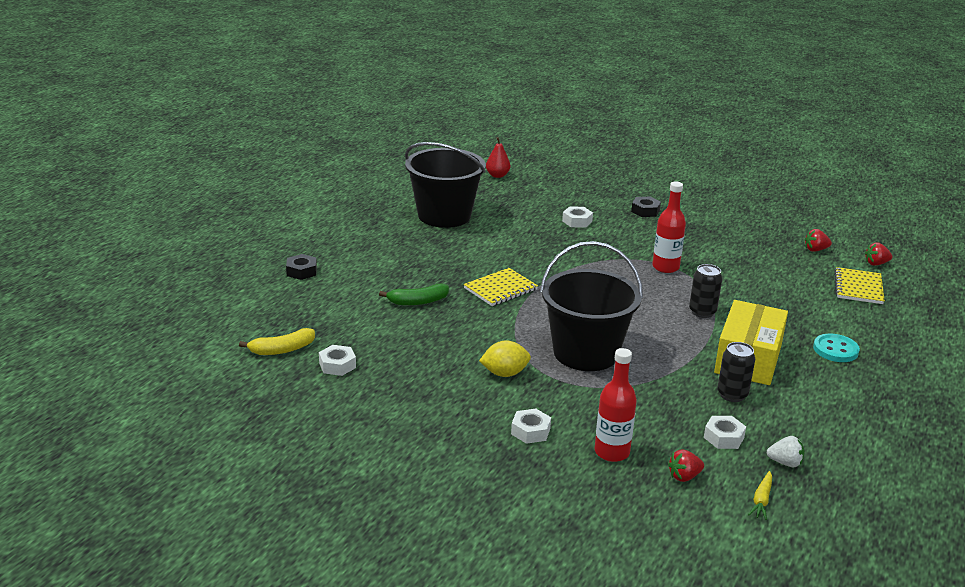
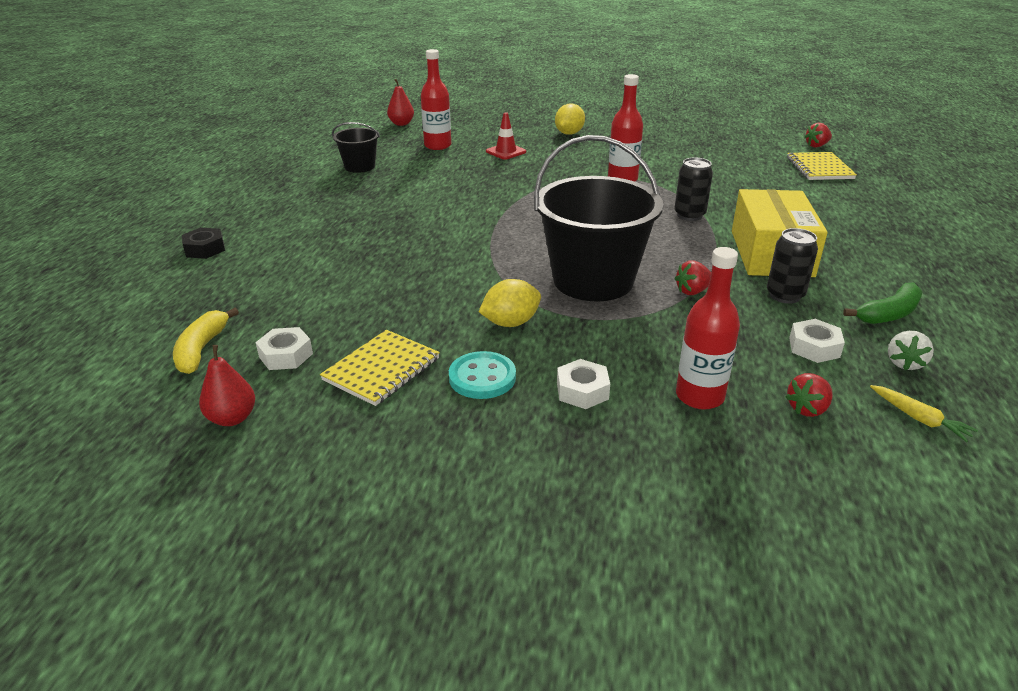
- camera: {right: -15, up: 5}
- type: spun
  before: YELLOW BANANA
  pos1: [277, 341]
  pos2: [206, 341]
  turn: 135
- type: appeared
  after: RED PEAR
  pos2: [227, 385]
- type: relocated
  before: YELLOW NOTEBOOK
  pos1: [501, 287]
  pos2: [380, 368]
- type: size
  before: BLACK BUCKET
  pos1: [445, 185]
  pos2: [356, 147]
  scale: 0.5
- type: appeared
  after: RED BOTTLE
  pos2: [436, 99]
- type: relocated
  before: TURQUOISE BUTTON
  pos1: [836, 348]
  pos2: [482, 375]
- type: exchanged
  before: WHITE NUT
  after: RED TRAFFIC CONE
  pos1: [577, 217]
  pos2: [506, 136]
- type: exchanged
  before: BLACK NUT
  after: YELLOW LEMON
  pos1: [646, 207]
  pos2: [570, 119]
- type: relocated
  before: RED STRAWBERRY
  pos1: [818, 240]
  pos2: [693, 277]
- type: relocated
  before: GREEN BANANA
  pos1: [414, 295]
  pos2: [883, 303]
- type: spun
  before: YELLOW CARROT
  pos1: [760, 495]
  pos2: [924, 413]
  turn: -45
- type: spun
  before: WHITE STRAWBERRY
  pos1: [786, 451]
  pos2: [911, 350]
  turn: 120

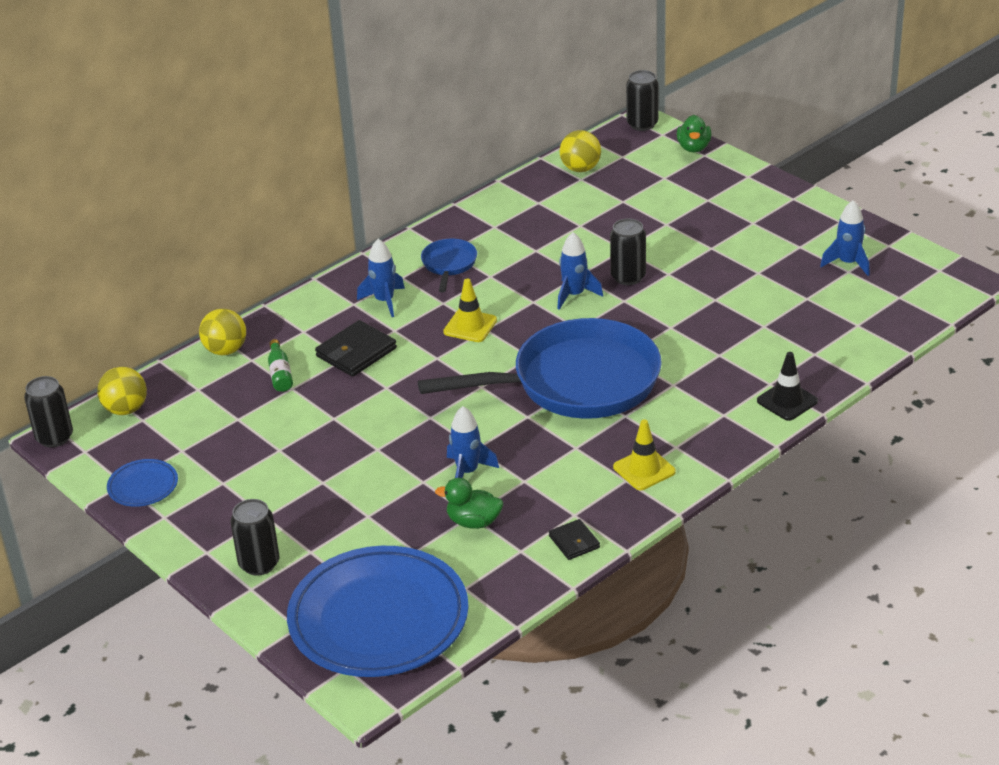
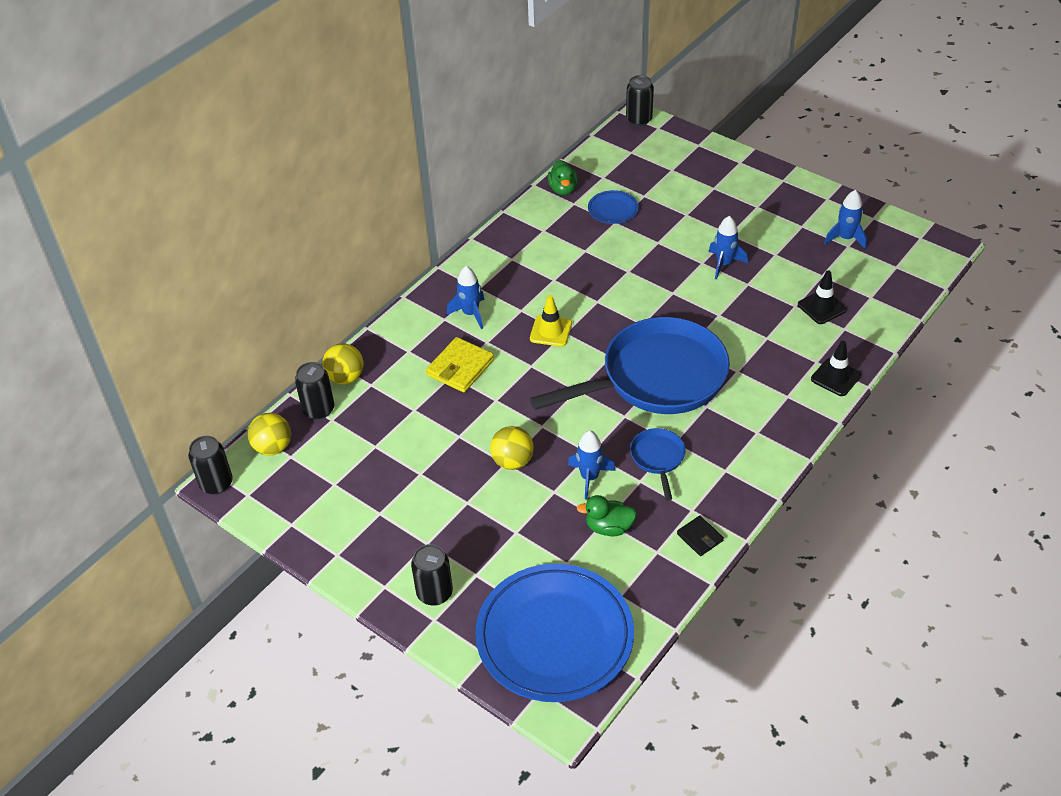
- camera: {right: -10, up: 10}
- type: relocated
  before: BLACK CAN
  pos1: [628, 252]
  pos2: [314, 391]
- type: colour
  before: BLACK WALLET
  after: YELLOW WALLET
  pos1: [356, 348]
  pos2: [460, 364]
- type: relocated
  before: YELLOW BALL
  pos1: [580, 151]
  pos2: [512, 448]
- type: relocated
  before: GREEN DUCK
  pos1: [694, 133]
  pos2: [562, 177]
- type: relocated
  before: BLUE PLATE
  pos1: [142, 483]
  pos2: [613, 207]
- type: relocated
  before: BLUE PAN
  pos1: [449, 265]
  pos2: [658, 464]
- type: relocated
  before: BLUE ROCKET
  pos1: [580, 271]
  pos2: [728, 248]
- type: appeared
  after: BLACK TRAFFIC CONE
  pos2: [822, 297]
- type: missing
  before: GREEN BOTTLE
  pos1: [280, 365]
- type: missing
  before: YELLOW TRAFFIC CONE
  pos1: [644, 455]

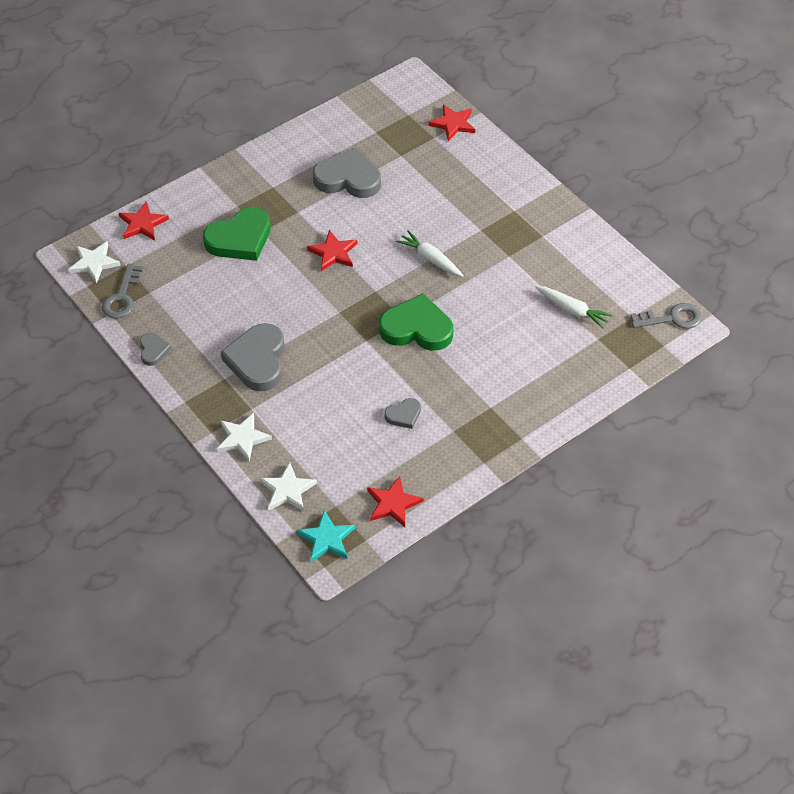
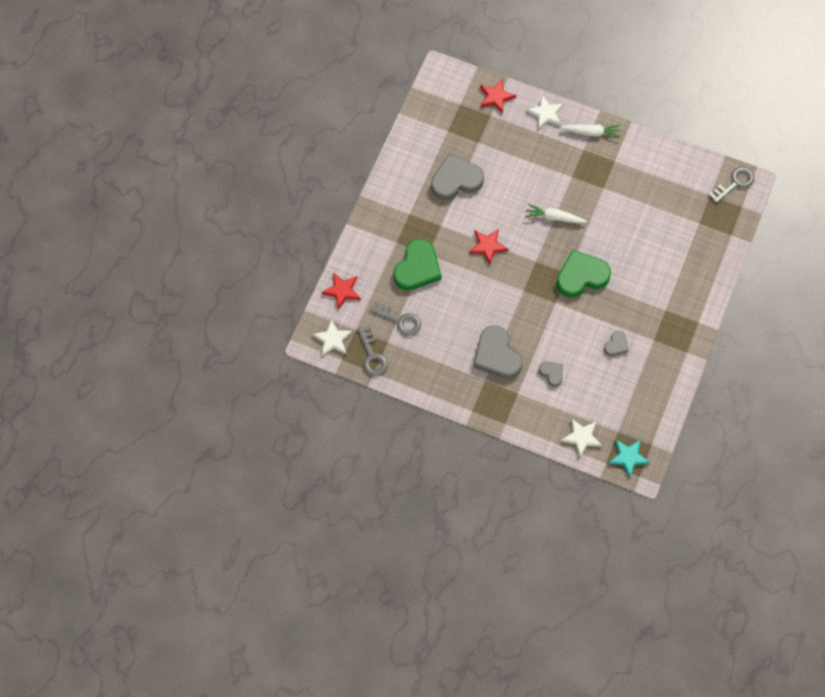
- camera: {right: -30, up: 15}
- type: appeared
  after: GREY KEY
  pos2: [395, 318]
- type: relocated
  before: WHITE STAR
  pos1: [244, 437]
  pos2: [544, 112]
- type: relocated
  before: GREY HEART
  pos1: [155, 349]
  pos2: [551, 374]
- type: relocated
  before: WHITE CARROT
  pos1: [574, 307]
  pos2: [590, 131]
- type: missing
  before: RED STAR
  pos1: [395, 501]

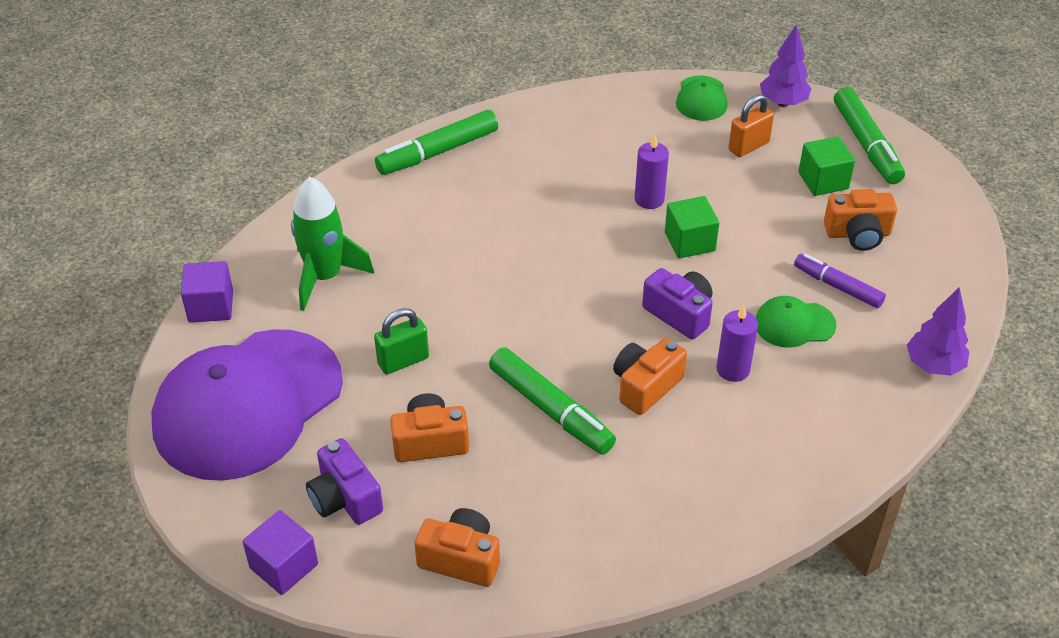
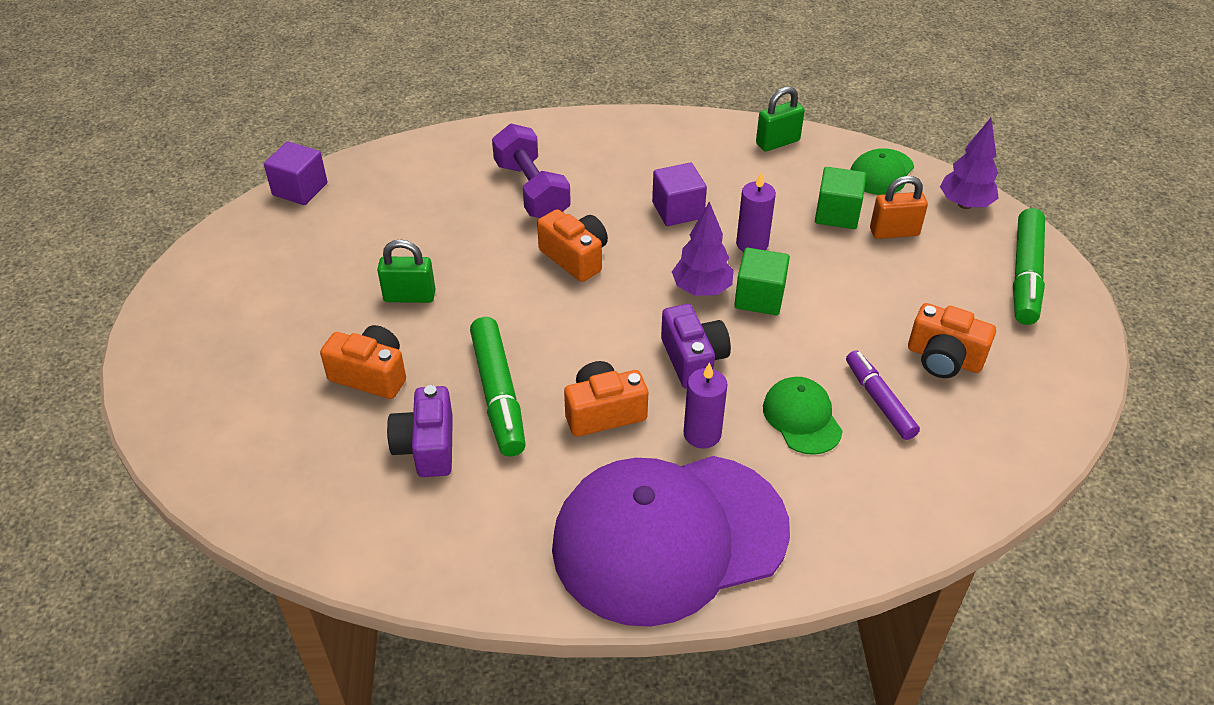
- camera: {right: 30, up: 0}
- type: relocated
  before: PURPLE CAMERA
  pos1: [344, 481]
  pos2: [420, 431]
- type: appeared
  after: PURPLE DUMBBELL
  pos2: [531, 171]
- type: relocated
  before: ORANGE CAMERA
  pos1: [457, 547]
  pos2: [572, 245]
- type: relocated
  before: PURPLE CAP
  pos1: [247, 405]
  pos2: [671, 541]
- type: relocated
  before: PURPLE CUBE
  pos1: [280, 552]
  pos2: [679, 194]
- type: relocated
  before: PURPLE TREE
  pos1: [938, 331]
  pos2: [703, 248]
- type: appeared
  after: GREEN PADLOCK
  pos2: [780, 119]
- type: spun
  before: GREEN CAP
  pos1: [796, 322]
  pos2: [803, 416]
  turn: 45
- type: relocated
  before: GREEN CUBE
  pos1: [826, 166]
  pos2: [840, 198]
- type: missing
  before: GREEN ROCKET
  pos1: [332, 244]
- type: missing
  before: GREEN MARKER
  pos1: [436, 142]

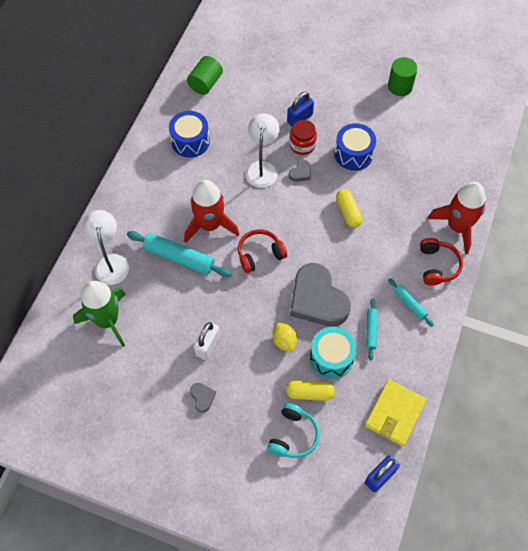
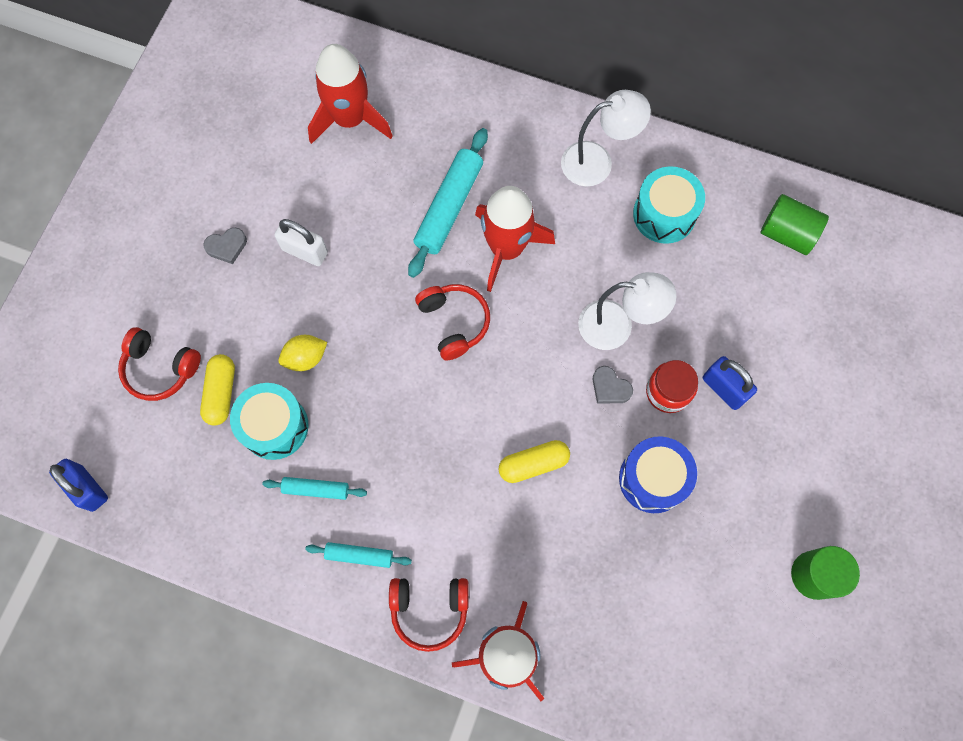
- camera: {right: 90, up: 10}
- type: colour
  before: TURQUOISE HEADPHONES
  after: RED HEADPHONES
  pos1: [293, 430]
  pos2: [159, 364]
- type: spun
  before: TURQUOISE ROLLING PIN
  pos1: [411, 303]
  pos2: [358, 555]
  turn: 45
- type: colour
  before: GREEN ROCKET
  after: RED ROCKET
  pos1: [99, 314]
  pos2: [350, 94]
- type: relocated
  before: WHITE LAMP
  pos1: [106, 247]
  pos2: [606, 138]
- type: colour
  before: BLUE DRUM
  after: TURQUOISE DRUM
  pos1: [189, 134]
  pos2: [669, 205]
- type: missing
  before: GREY HEART
  pos1: [320, 295]
- type: missing
  before: YELLOW WALLET
  pos1: [395, 413]

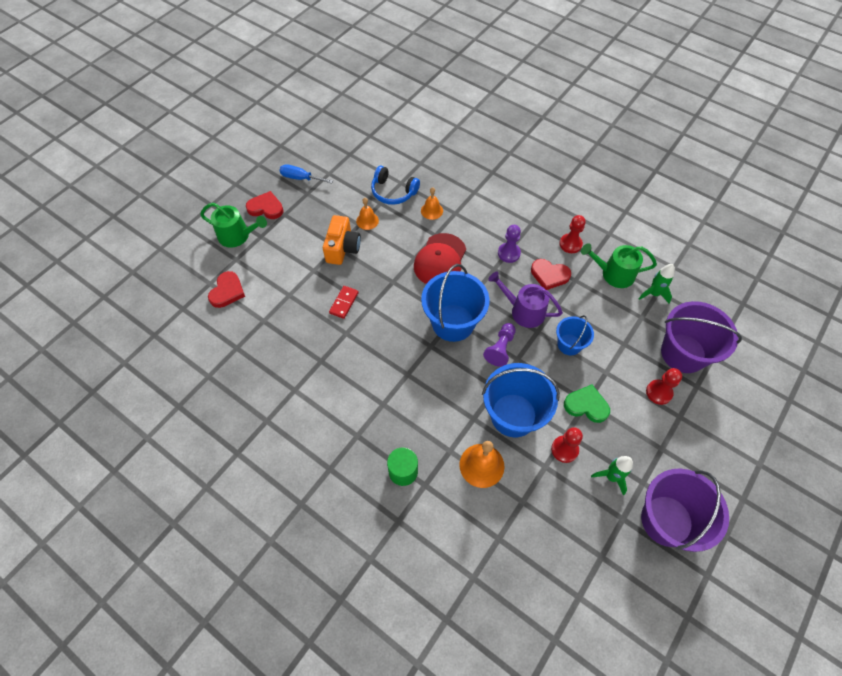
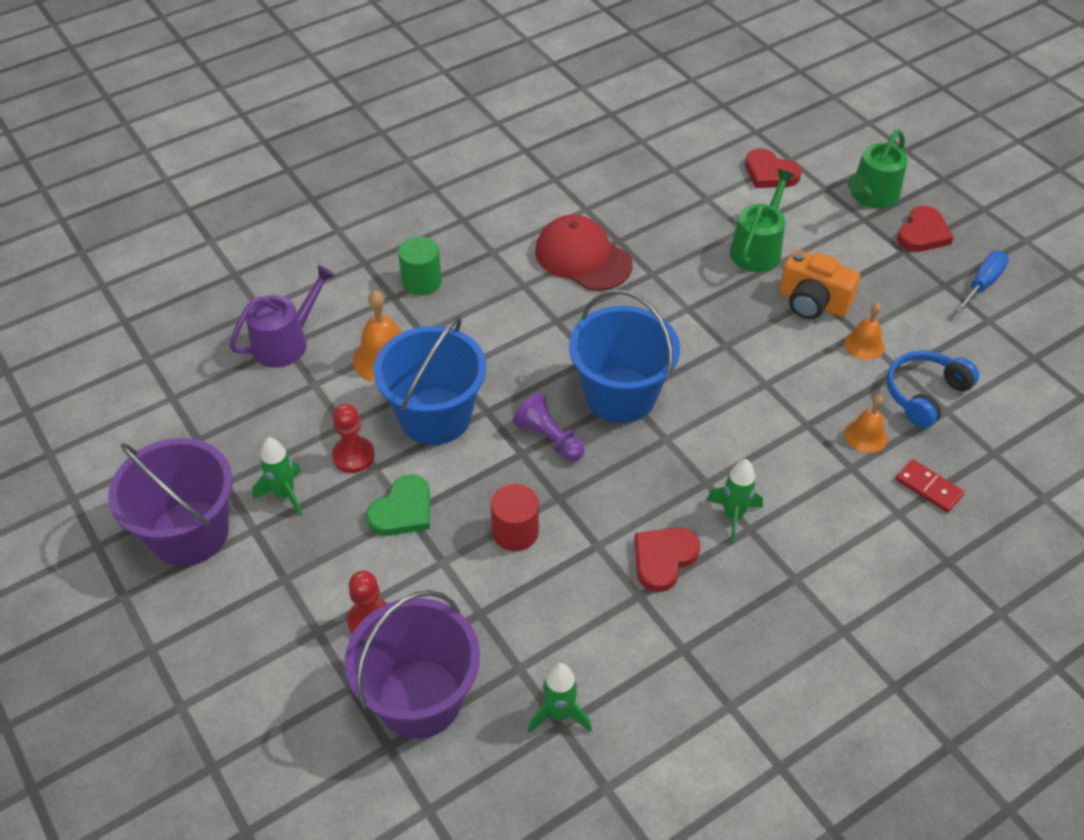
- camera: {right: 110, up: -10}
- type: relocated
  before: PURPLE WATERING CAN
  pos1: [525, 299]
  pos2: [282, 316]
- type: exchanged
  before: BLUE BUCKET
  after: RED CYLINDER
  pos1: [575, 335]
  pos2: [514, 517]
- type: relocated
  before: RED CAP
  pos1: [440, 258]
  pos2: [584, 253]
- type: exchanged
  before: PURPLE PAWN
  after: GREEN ROCKET
  pos1: [509, 244]
  pos2: [734, 501]
- type: relocated
  before: GREEN WATERING CAN
  pos1: [619, 265]
  pos2: [762, 220]
- type: relocated
  before: RED DOMINO
  pos1: [344, 302]
  pos2: [930, 486]
- type: missing
  before: RED PAWN
  pos1: [572, 234]

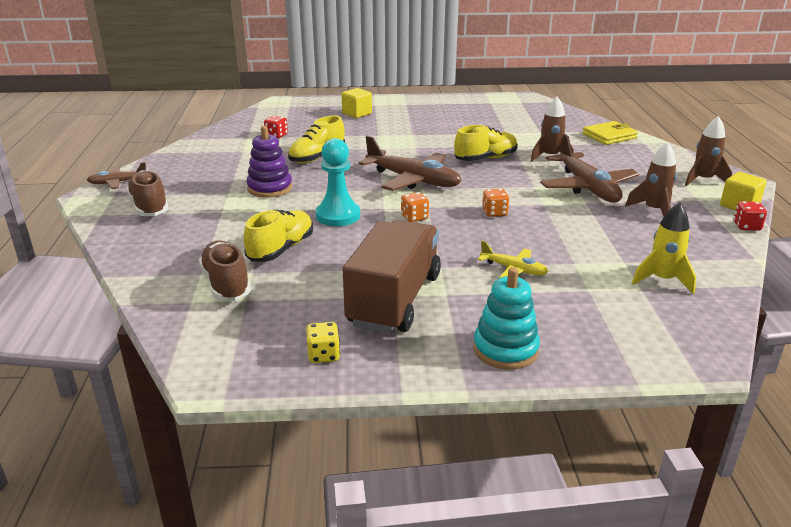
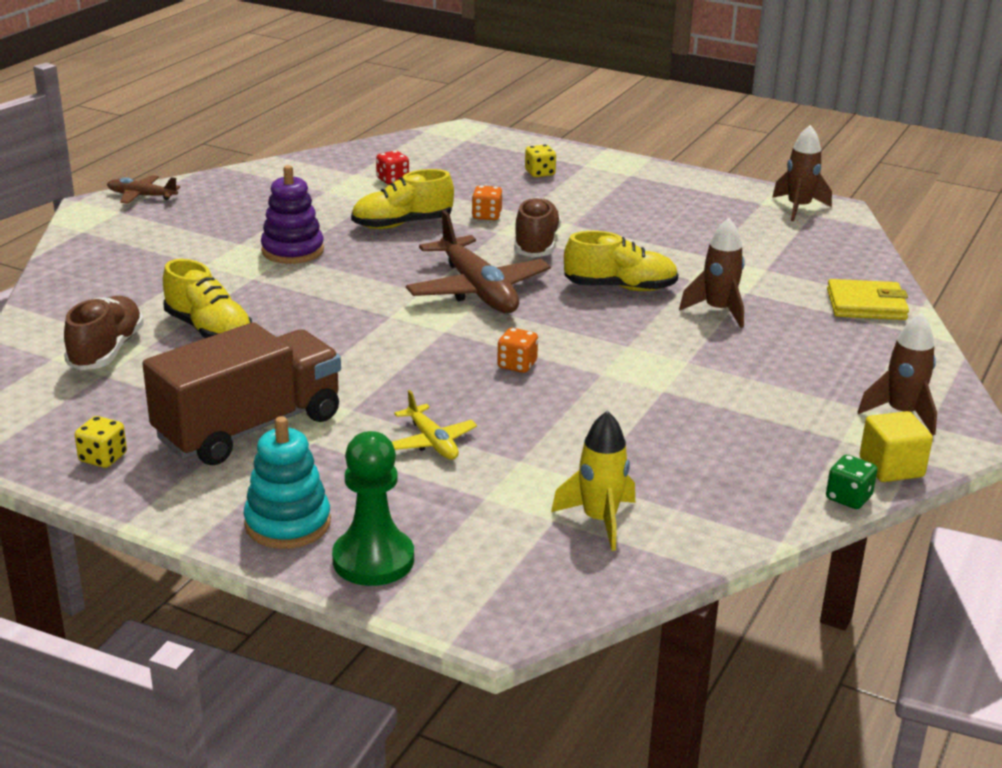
- camera: {right: 30, up: 0}
- type: spun
  before: YELLOW SHOE
  pos1: [278, 235]
  pos2: [207, 298]
  turn: 75
- type: appeared
  after: GREEN PAWN
  pos2: [373, 508]
- type: relocated
  before: ORANGE DICE
  pos1: [415, 207]
  pos2: [487, 203]
- type: relocated
  before: BROWN SHOE
  pos1: [147, 193]
  pos2: [537, 227]
- type: exchanged
  before: YELLOW CUBE
  after: YELLOW DICE
  pos1: [356, 103]
  pos2: [540, 161]
- type: relocated
  before: BROWN ROCKET
  pos1: [651, 179]
  pos2: [802, 173]
- type: colour
  before: RED DICE
  after: GREEN DICE
  pos1: [750, 216]
  pos2: [851, 482]
- type: missing
  before: TURQUOISE PAWN
  pos1: [338, 182]
- type: missing
  before: BROWN PLANE
  pos1: [589, 168]

